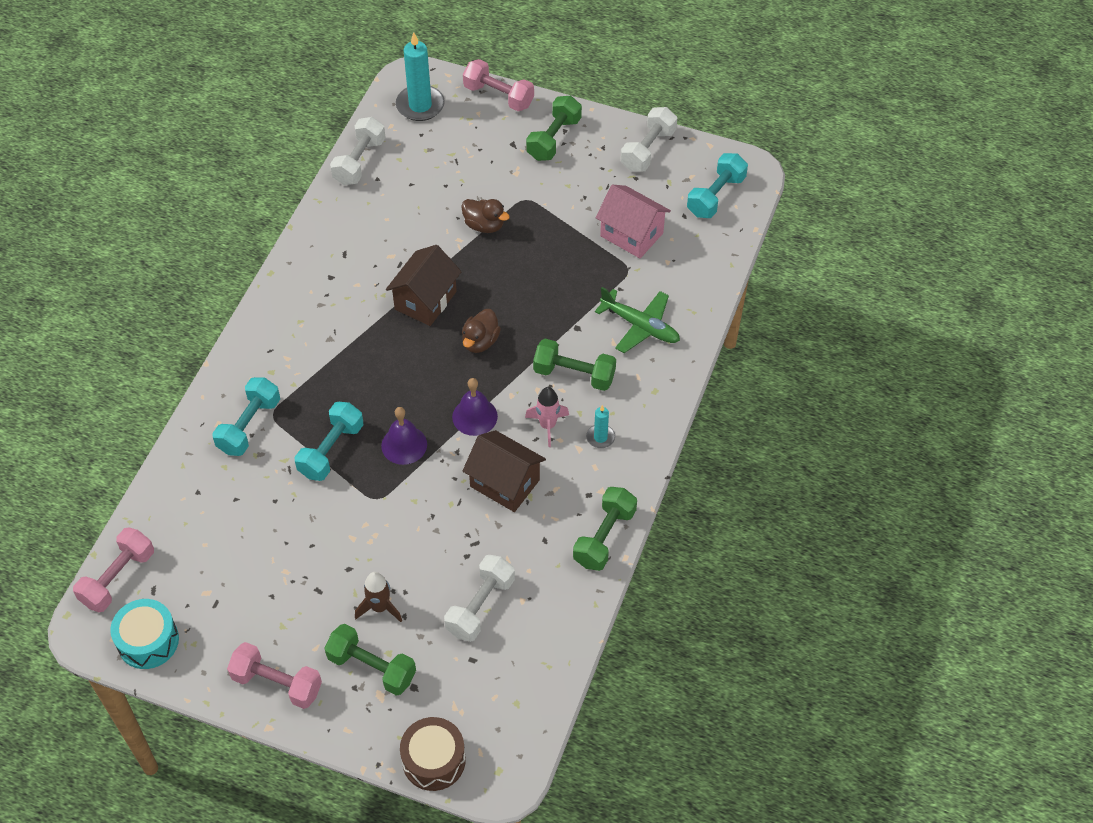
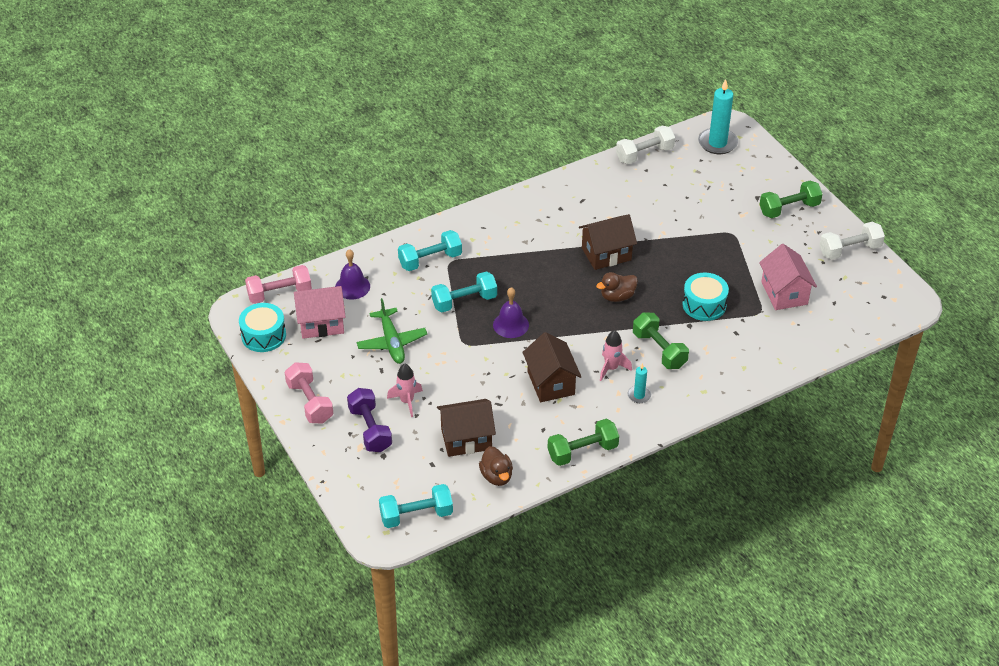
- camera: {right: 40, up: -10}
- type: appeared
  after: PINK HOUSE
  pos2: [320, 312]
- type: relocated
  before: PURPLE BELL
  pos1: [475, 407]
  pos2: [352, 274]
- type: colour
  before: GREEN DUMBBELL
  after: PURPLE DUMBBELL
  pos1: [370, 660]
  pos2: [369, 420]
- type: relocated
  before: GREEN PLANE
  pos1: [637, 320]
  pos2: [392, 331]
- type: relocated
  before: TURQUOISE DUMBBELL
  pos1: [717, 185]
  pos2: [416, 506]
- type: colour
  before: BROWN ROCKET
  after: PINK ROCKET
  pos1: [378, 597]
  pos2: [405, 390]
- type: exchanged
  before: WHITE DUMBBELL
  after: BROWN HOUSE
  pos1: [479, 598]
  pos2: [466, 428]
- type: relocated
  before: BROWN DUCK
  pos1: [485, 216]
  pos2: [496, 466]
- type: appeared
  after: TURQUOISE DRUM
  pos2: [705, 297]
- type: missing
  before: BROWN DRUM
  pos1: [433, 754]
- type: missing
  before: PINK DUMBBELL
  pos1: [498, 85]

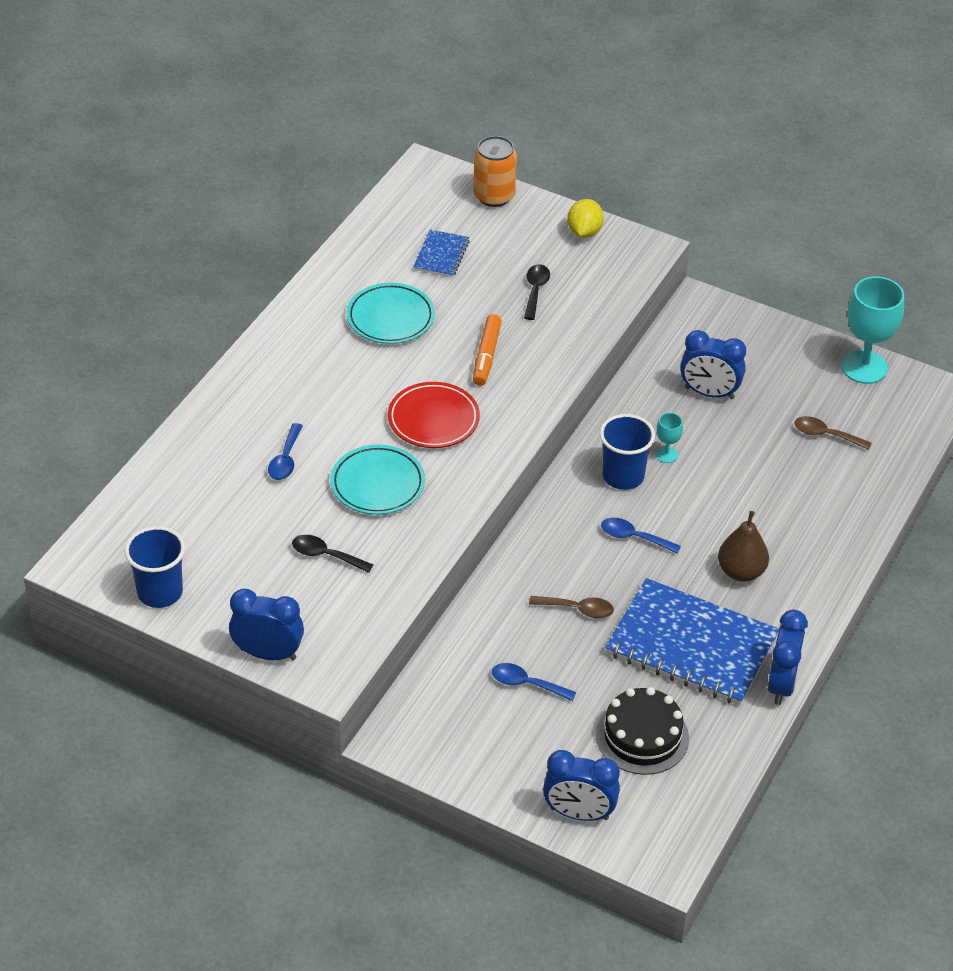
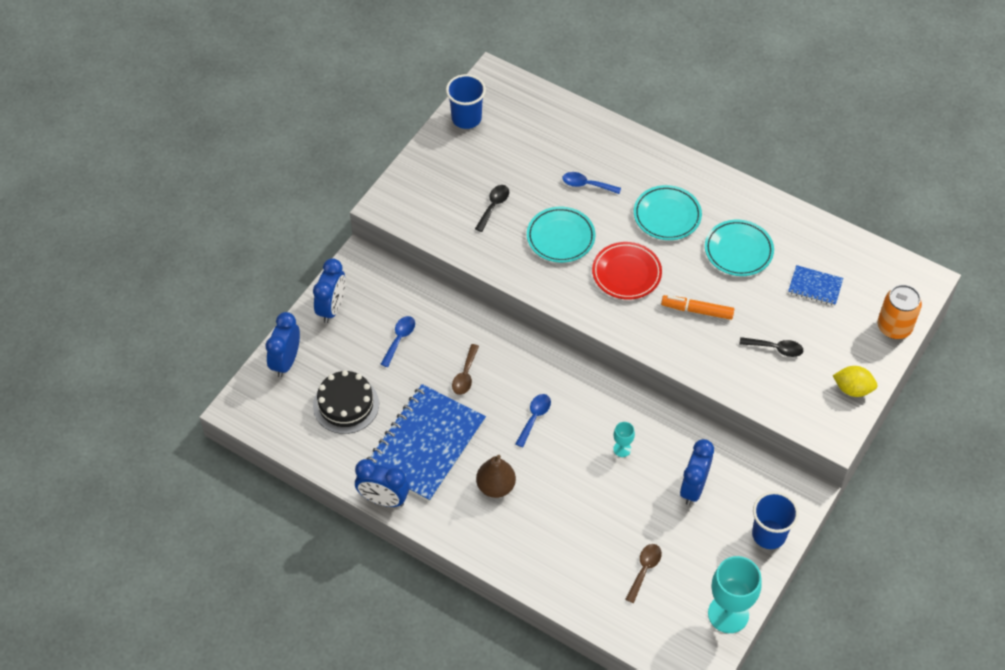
- camera: {right: 95, up: 10}
- type: relocated
  before: BLUE CLOCK
  pos1: [266, 624]
  pos2: [329, 290]
- type: appeared
  after: TURQUOISE PLATE
  pos2: [668, 212]
- type: relocated
  before: BLUE CUP
  pos1: [627, 452]
  pos2: [775, 520]

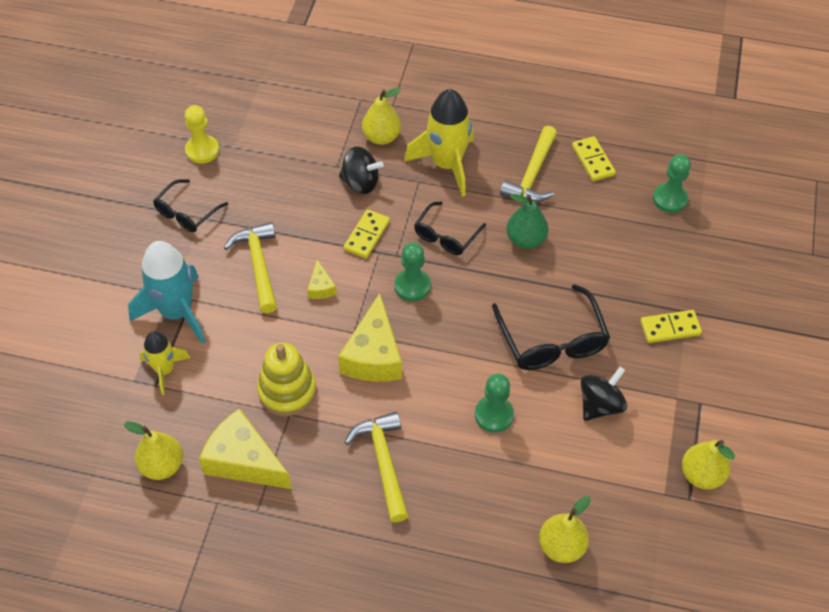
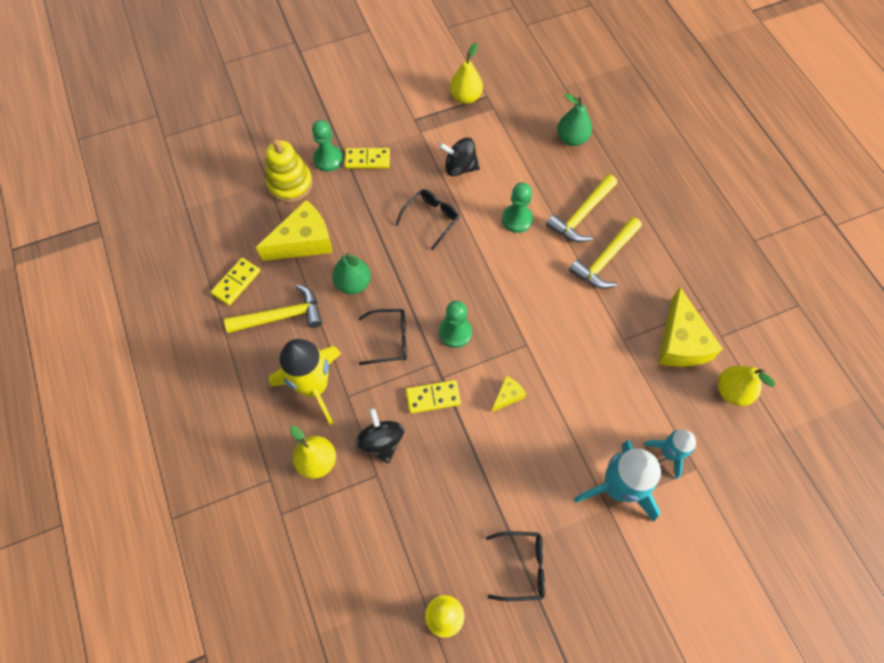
- camera: {right: -125, up: 10}
- type: relocated
  before: YELLOW CHEESE
  pos1: [370, 337]
  pos2: [294, 230]
- type: relocated
  before: YELLOW STACKING TOY
  pos1: [286, 379]
  pos2: [289, 170]
- type: relocated
  before: GREEN PAWN
  pos1: [672, 183]
  pos2: [327, 146]
- type: spun
  before: YELLOW DOMINO
  pos1: [671, 326]
  pos2: [367, 158]
  turn: -45
- type: size
  before: BLACK GLASSES
  pos1: [551, 327]
  pos2: [428, 219]
  scale: 0.63
- type: relocated
  before: YELLOW HAMMER
  pos1: [250, 267]
  pos2: [581, 208]
- type: colour
  before: YELLOW PEAR
  after: GREEN PEAR
  pos1: [565, 529]
  pos2: [574, 119]
- type: colour
  before: YELLOW ROCKET
  after: TURQUOISE ROCKET
  pos1: [165, 363]
  pos2: [669, 454]

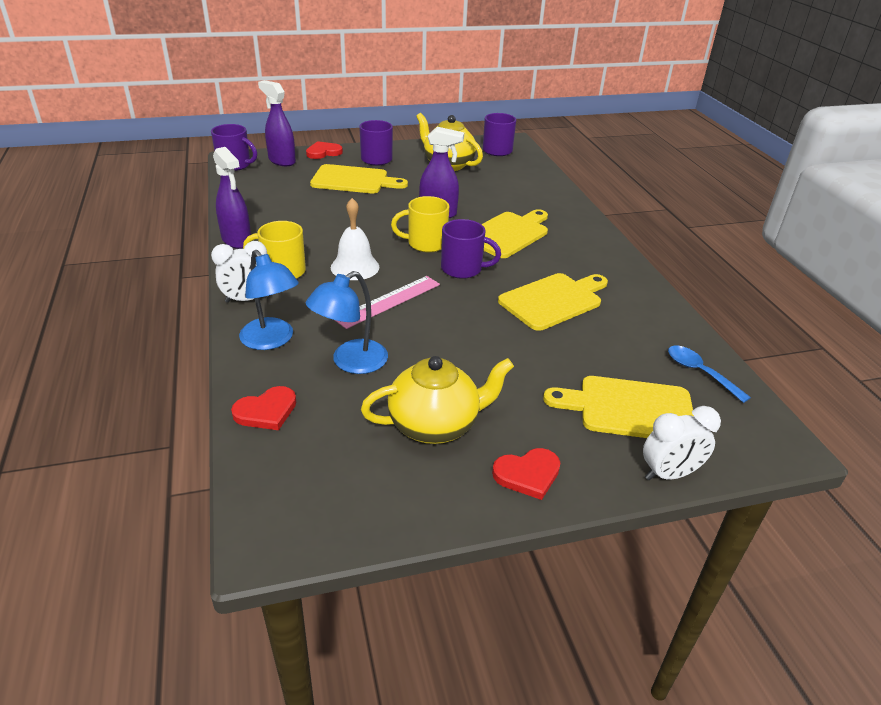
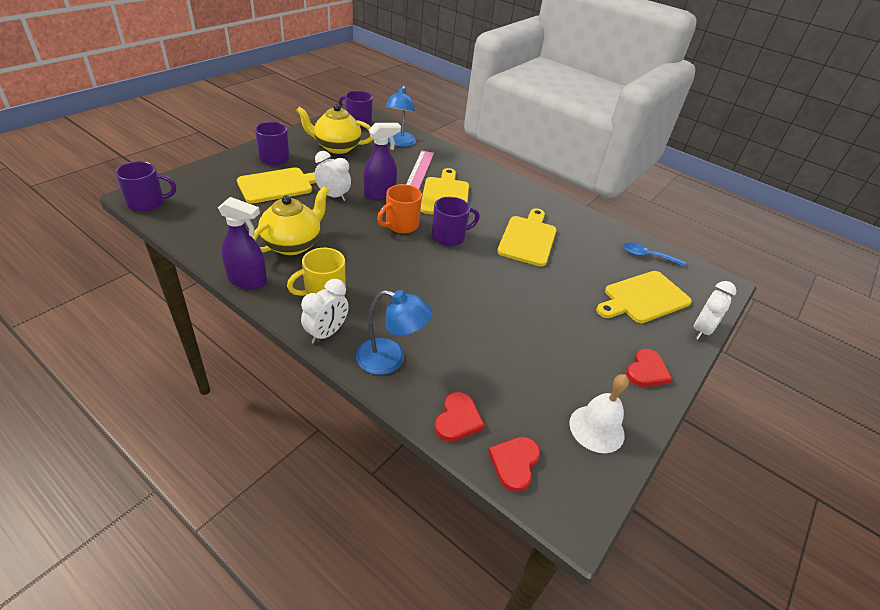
- camera: {right: -40, up: 5}
- type: relocated
  before: YELLOW TEAPOT
  pos1: [437, 400]
  pos2: [290, 220]
- type: appeared
  after: WHITE CLOCK
  pos2: [333, 176]
- type: colour
  before: YELLOW MUG
  after: ORANGE MUG
  pos1: [420, 224]
  pos2: [399, 208]
- type: relocated
  before: BLUE LAMP
  pos1: [347, 322]
  pos2: [400, 116]
- type: relocated
  before: PINK RULER
  pos1: [387, 302]
  pos2: [420, 170]
- type: relocated
  before: RED HEART
  pos1: [324, 150]
  pos2: [514, 464]
- type: relocated
  before: WHITE BELL
  pos1: [355, 239]
  pos2: [599, 413]
- type: missing
  before: PURPLE SPRAY BOTTLE
  pos1: [277, 123]

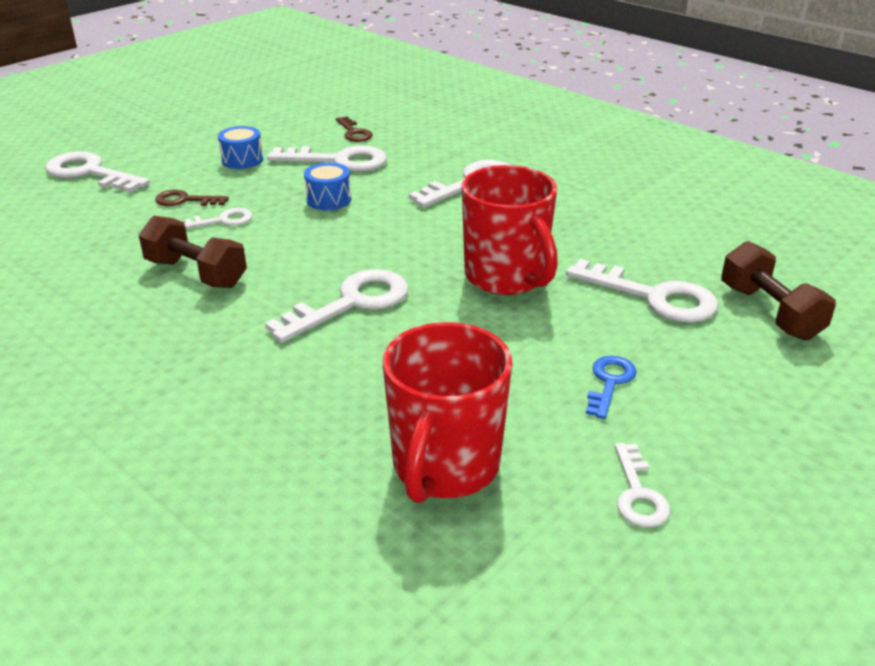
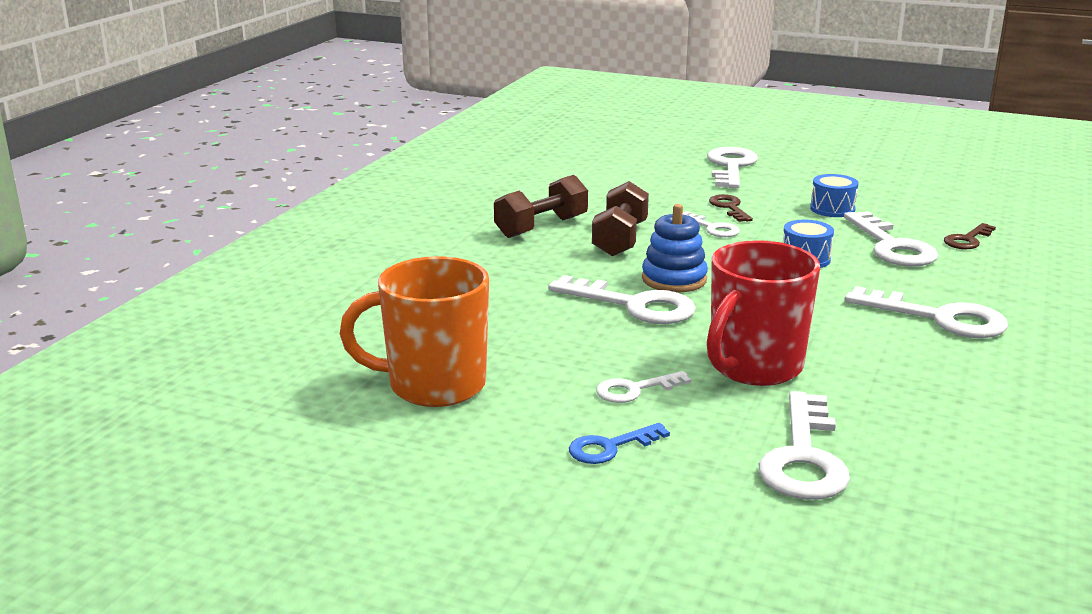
- camera: {right: 70, up: -10}
- type: colour
  before: RED MUG
  after: ORANGE MUG
  pos1: [448, 412]
  pos2: [414, 331]
- type: relocated
  before: BROWN DUMBBELL
  pos1: [778, 291]
  pos2: [541, 206]
- type: spun
  before: BLUE KEY
  pos1: [611, 387]
  pos2: [619, 443]
  turn: 150
- type: relocated
  before: WHITE KEY
  pos1: [642, 485]
  pos2: [643, 387]
- type: appeared
  after: BLUE STACKING TOY
  pos2: [675, 248]

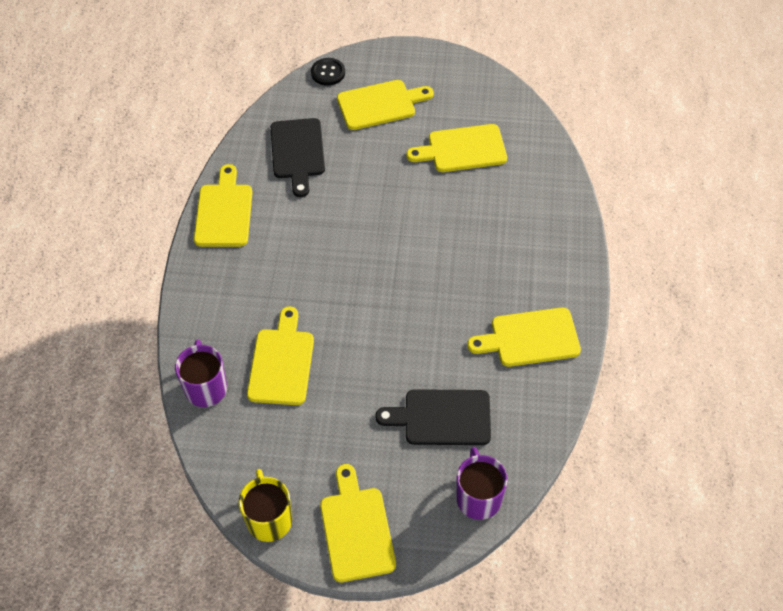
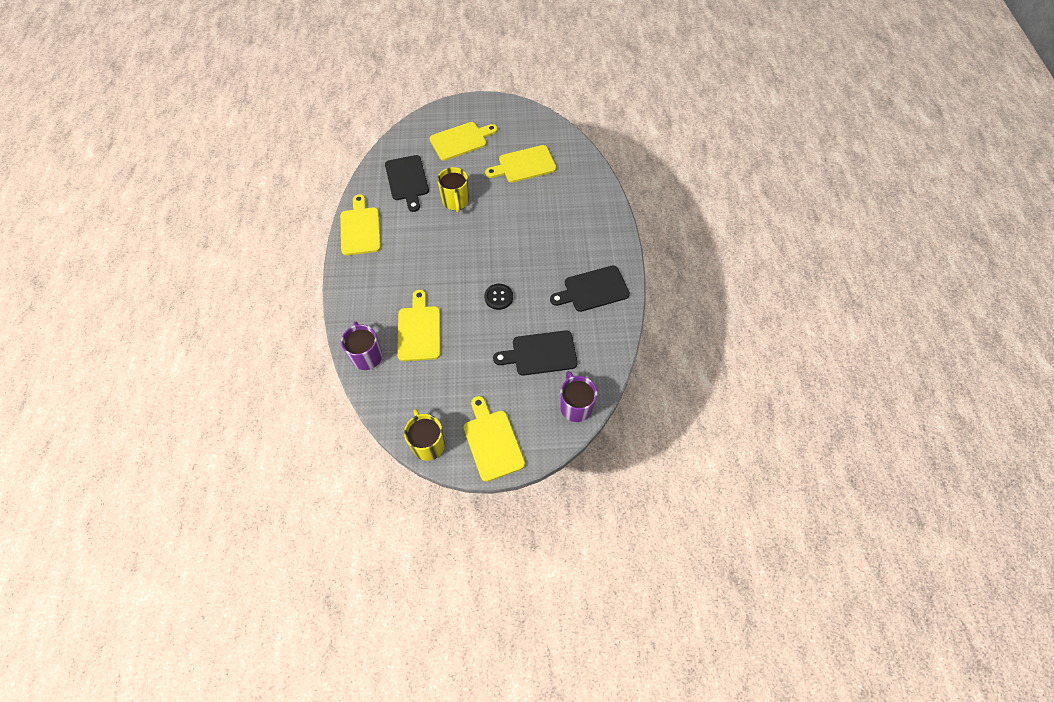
- camera: {right: -10, up: 5}
- type: appeared
  after: YELLOW MUG
  pos2: [453, 190]
- type: relocated
  before: BLACK BUTTON
  pos1: [328, 72]
  pos2: [498, 297]
- type: colour
  before: YELLOW CUTTING BOARD
  after: BLACK CUTTING BOARD
  pos1: [524, 337]
  pos2: [590, 288]

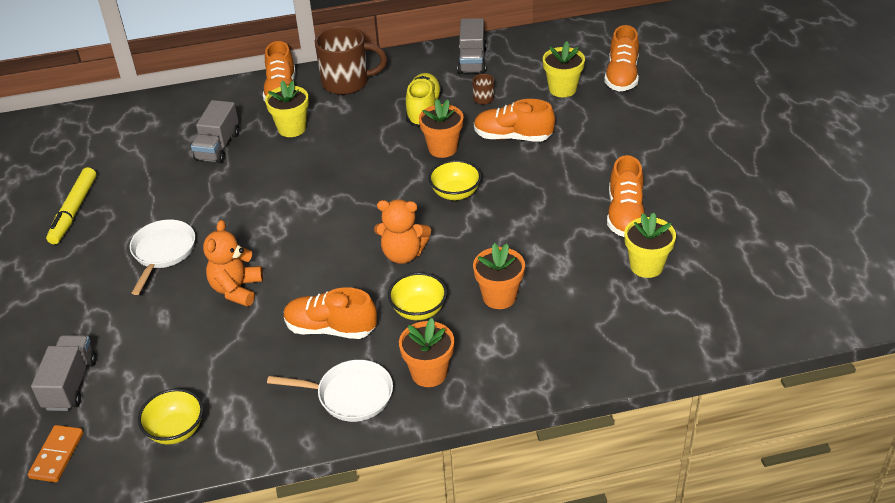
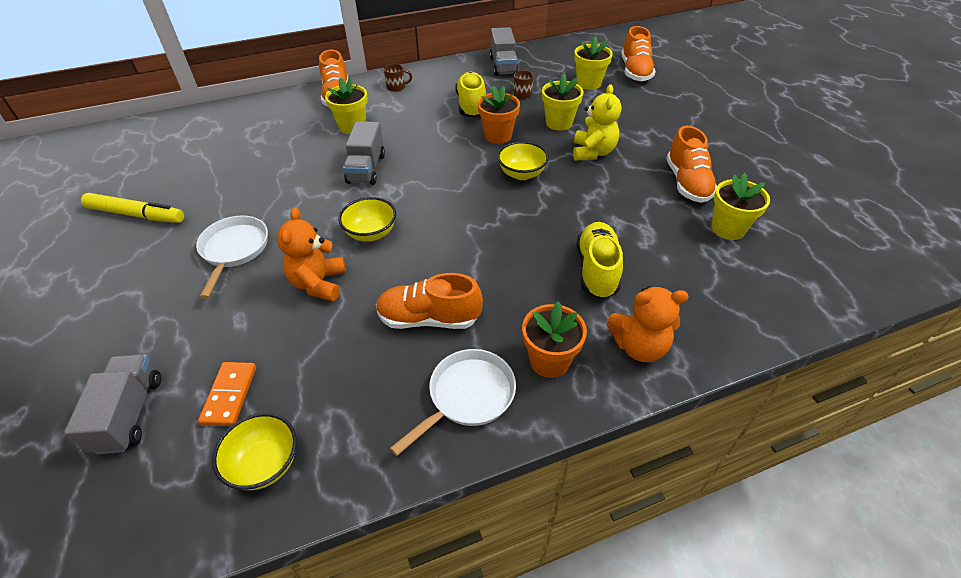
- camera: {right: -10, up: 5}
- type: spun
  before: YELLOW MARKER
  pos1: [71, 205]
  pos2: [132, 208]
  turn: -75
- type: relocated
  before: ORANGE DOMINO
  pos1: [56, 453]
  pos2: [227, 394]
- type: relocated
  before: YELLOW BOWL
  pos1: [417, 296]
  pos2: [367, 219]
- type: relocated
  before: GREY TRUCK
  pos1: [215, 131]
  pos2: [364, 153]
- type: size
  before: BROWN MUG
  pos1: [351, 60]
  pos2: [398, 78]
  scale: 0.44
- type: spun
  before: WHITE PAN
  pos1: [330, 391]
  pos2: [453, 402]
  turn: -45
- type: exchanged
  before: ORANGE SHOE
  after: YELLOW FLOWER POT
  pos1: [514, 120]
  pos2: [562, 102]
- type: appeared
  after: YELLOW TEDDY BEAR
  pos2: [597, 122]
- type: exchanged
  before: ORANGE FLOWER POT
  after: YELLOW SHOE
  pos1: [499, 276]
  pos2: [600, 260]
- type: relocated
  before: ORANGE TEDDY BEAR
  pos1: [402, 231]
  pos2: [648, 324]

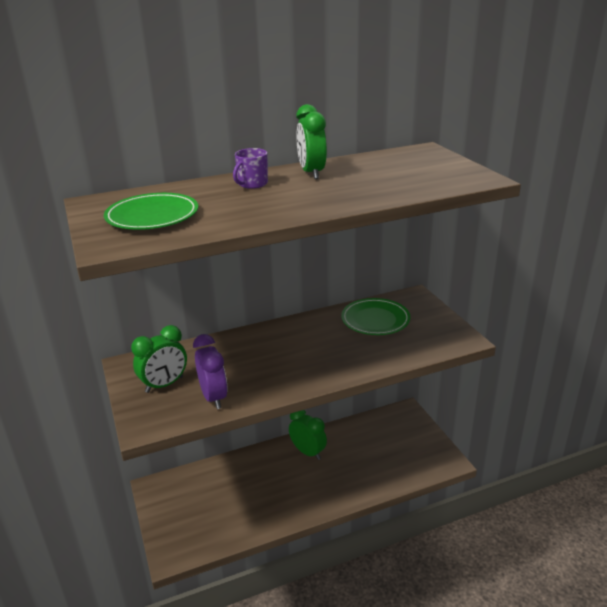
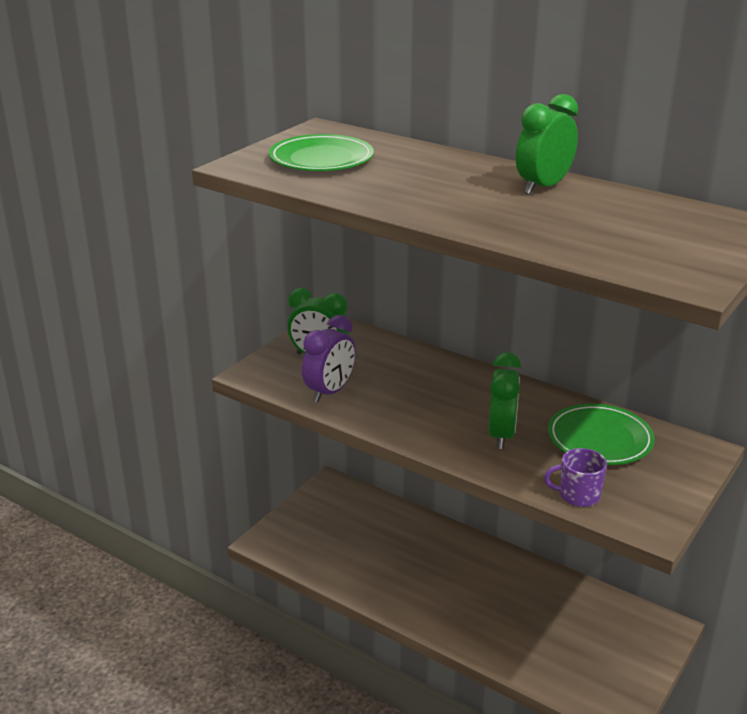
- camera: {right: 55, up: 0}
- type: relocated
  before: GREEN CLOCK
  pos1: [308, 435]
  pos2: [504, 400]
- type: relocated
  before: PURPLE MUG
  pos1: [250, 168]
  pos2: [575, 477]

